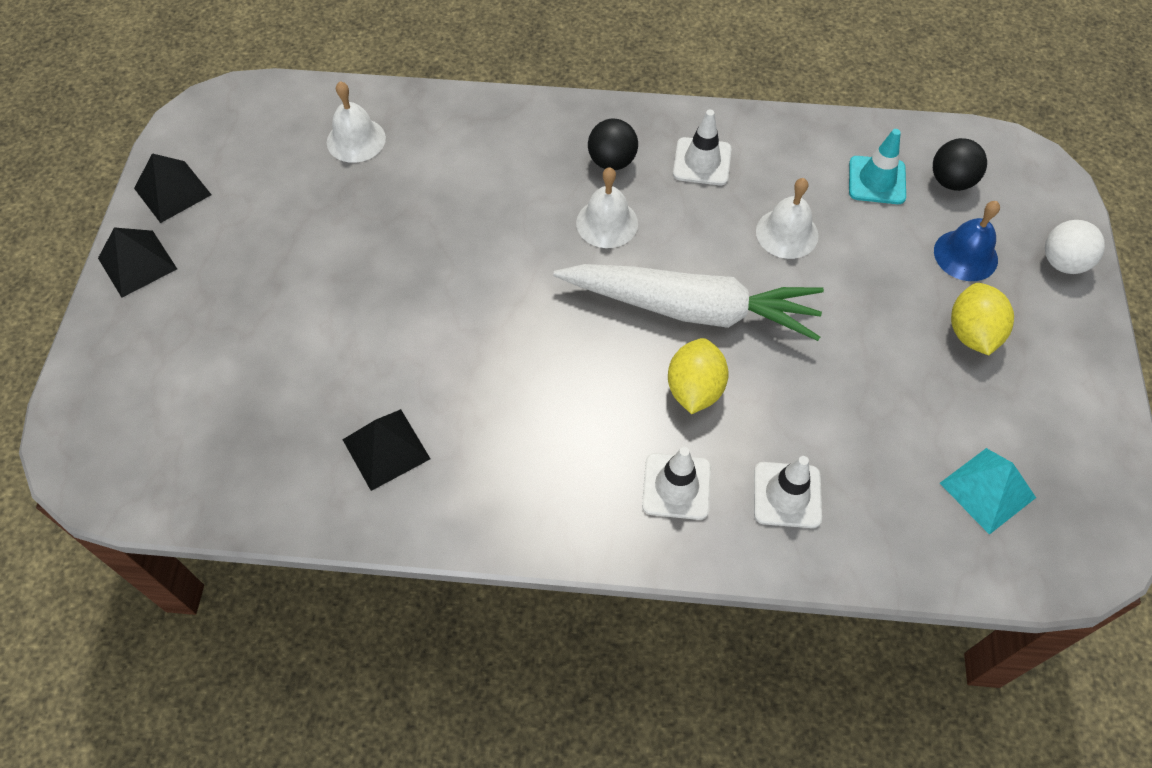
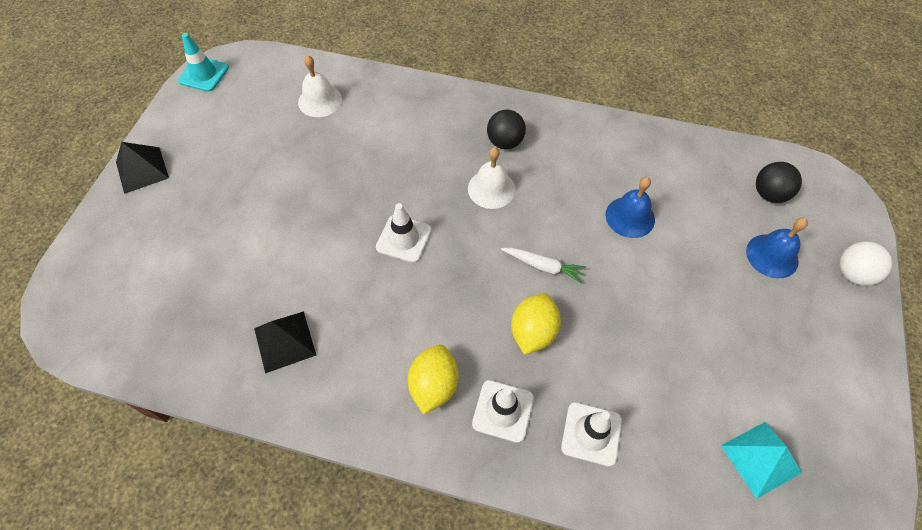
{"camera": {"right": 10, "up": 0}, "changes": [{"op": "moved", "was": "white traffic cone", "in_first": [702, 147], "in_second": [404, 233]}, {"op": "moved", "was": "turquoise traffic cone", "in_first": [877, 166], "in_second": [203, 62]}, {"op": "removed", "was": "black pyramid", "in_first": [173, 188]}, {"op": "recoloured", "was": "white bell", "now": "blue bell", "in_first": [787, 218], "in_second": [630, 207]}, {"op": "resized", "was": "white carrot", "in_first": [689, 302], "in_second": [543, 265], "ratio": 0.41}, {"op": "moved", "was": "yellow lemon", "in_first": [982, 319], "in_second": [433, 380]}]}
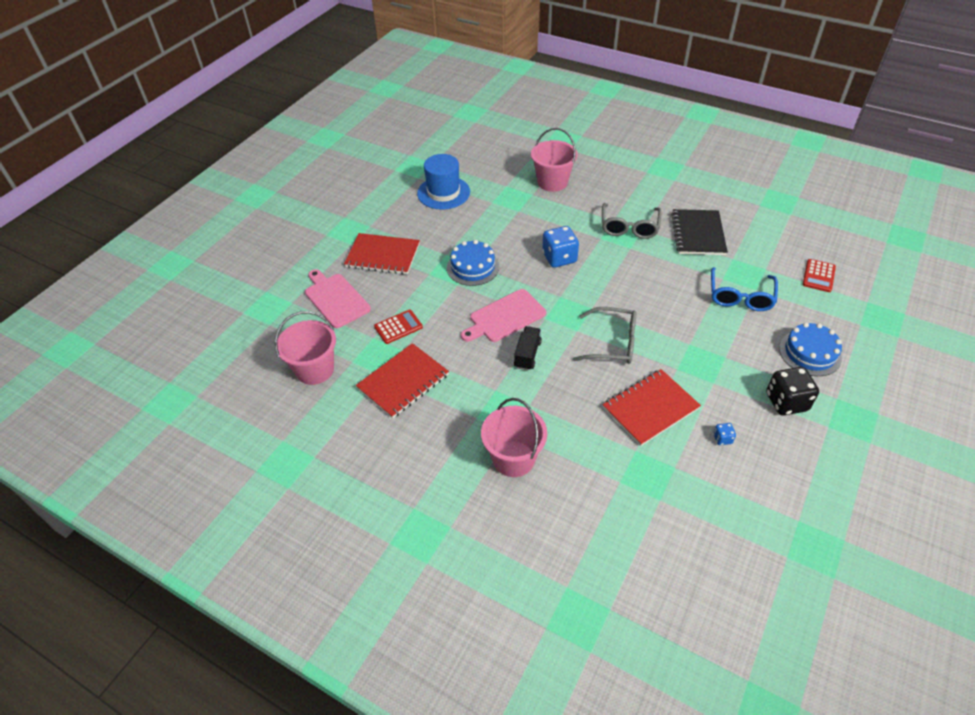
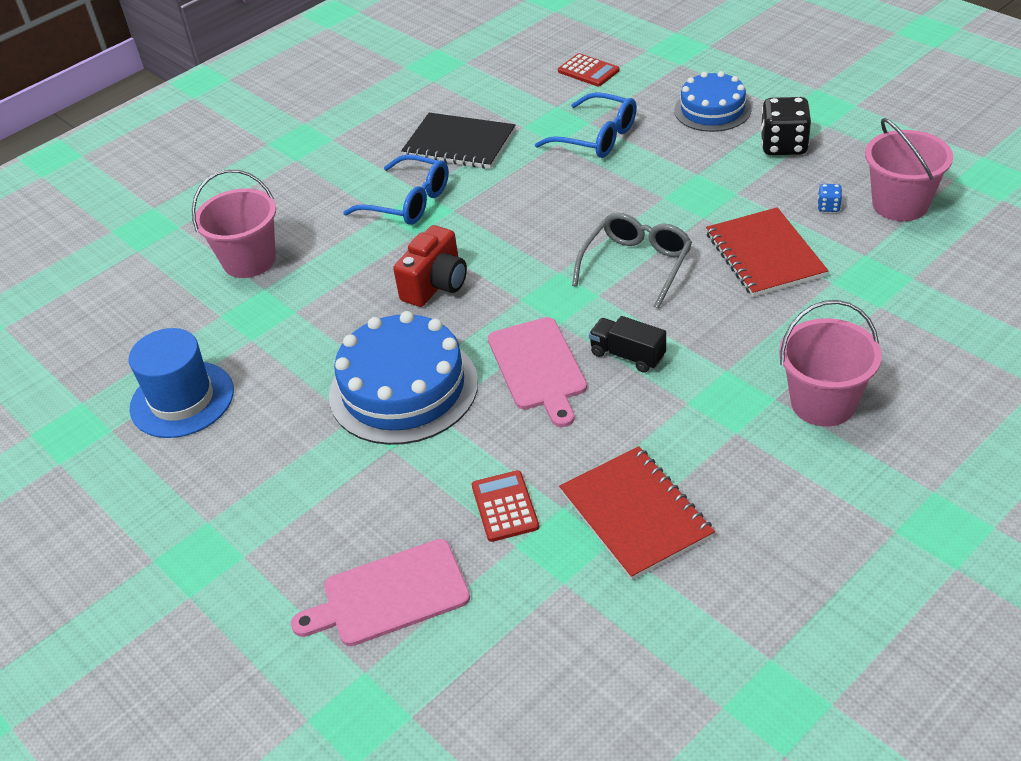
{"camera": {"right": -70, "up": -5}, "changes": [{"op": "recoloured", "was": "grey glasses", "now": "blue glasses", "in_first": [632, 221], "in_second": [396, 189]}, {"op": "replaced", "was": "blue dice", "now": "red camera", "in_first": [560, 247], "in_second": [430, 266]}, {"op": "removed", "was": "red notebook", "in_first": [382, 254]}, {"op": "resized", "was": "blue cake", "in_first": [473, 263], "in_second": [403, 378], "ratio": 1.58}, {"op": "moved", "was": "pink bucket", "in_first": [305, 348], "in_second": [909, 169]}]}
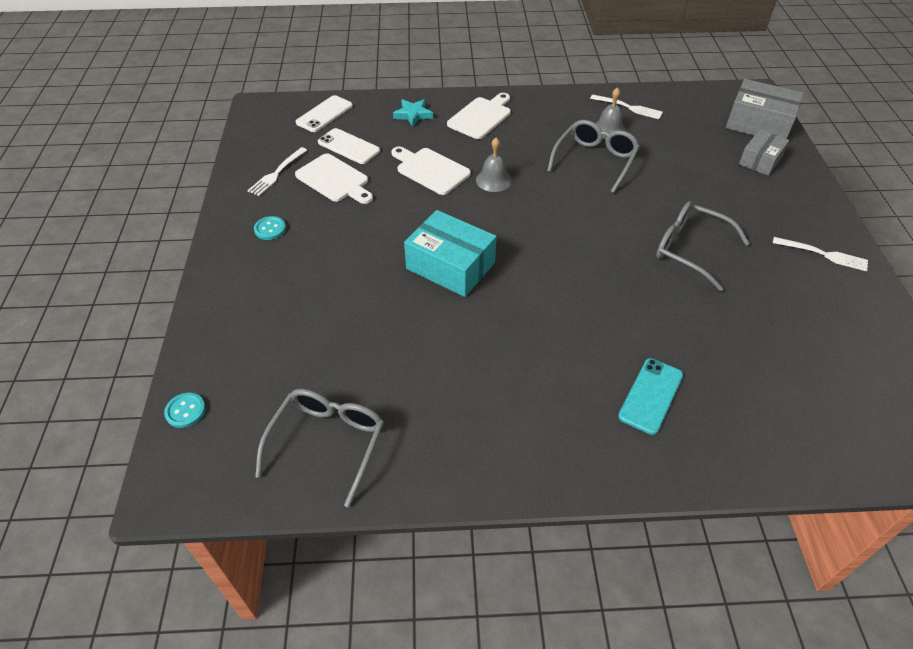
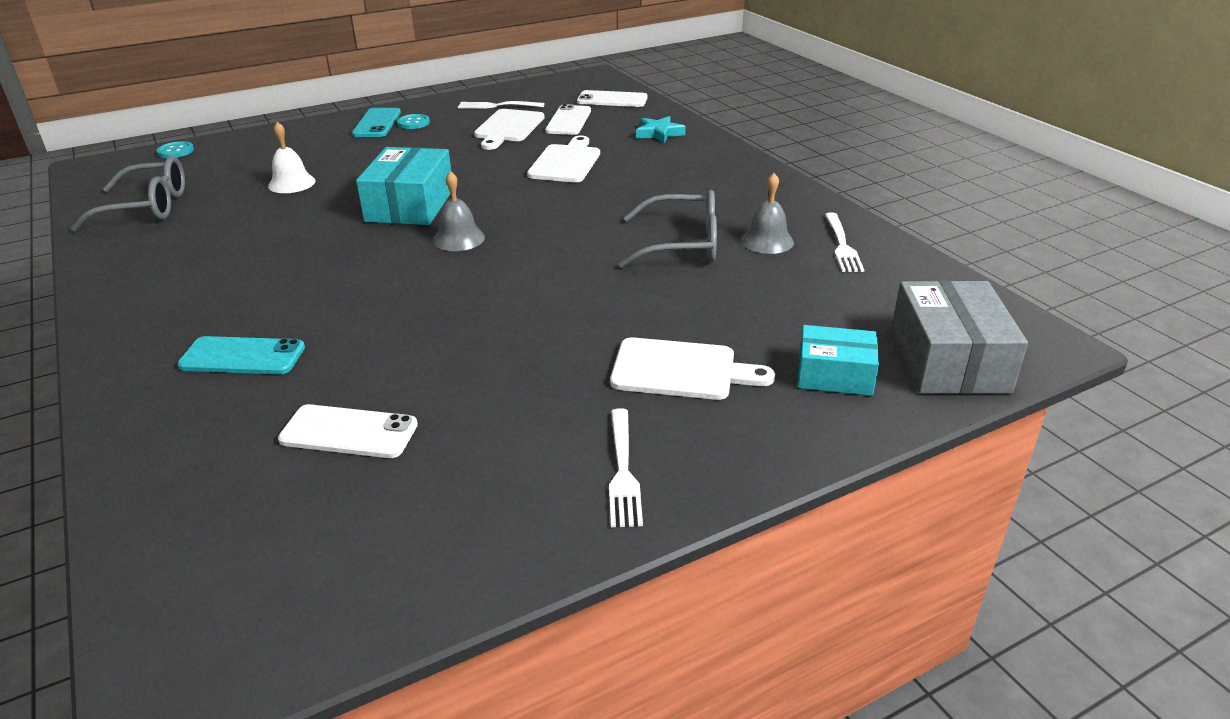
{"camera": {"right": 65, "up": -15}, "changes": [{"op": "moved", "was": "white cutting board", "in_first": [479, 116], "in_second": [692, 368]}, {"op": "recoloured", "was": "grey box", "now": "turquoise box", "in_first": [764, 152], "in_second": [838, 360]}, {"op": "moved", "was": "grey bell", "in_first": [494, 165], "in_second": [459, 211]}, {"op": "removed", "was": "grey glasses", "in_first": [703, 246]}, {"op": "added", "now": "turquoise phone", "in_second": [376, 122]}, {"op": "added", "now": "white bell", "in_second": [292, 157]}, {"op": "added", "now": "white phone", "in_second": [348, 431]}]}
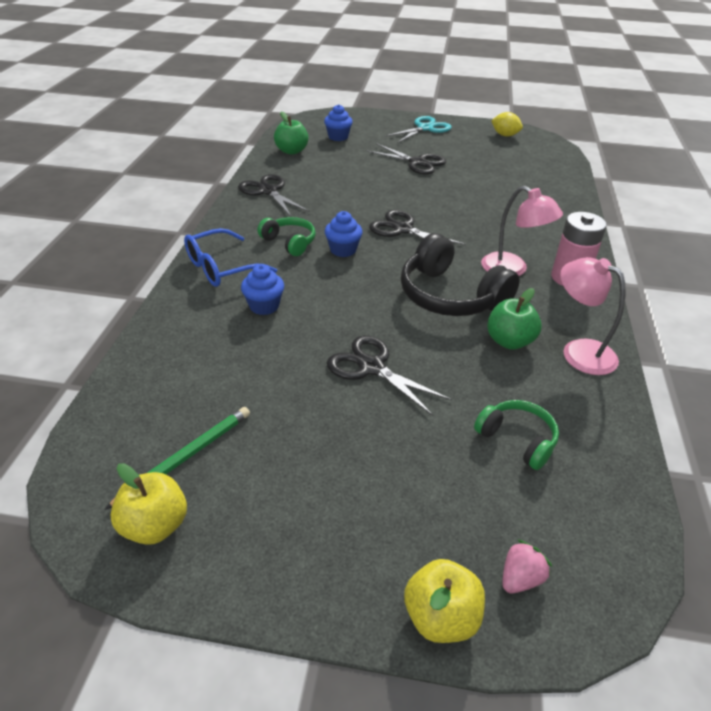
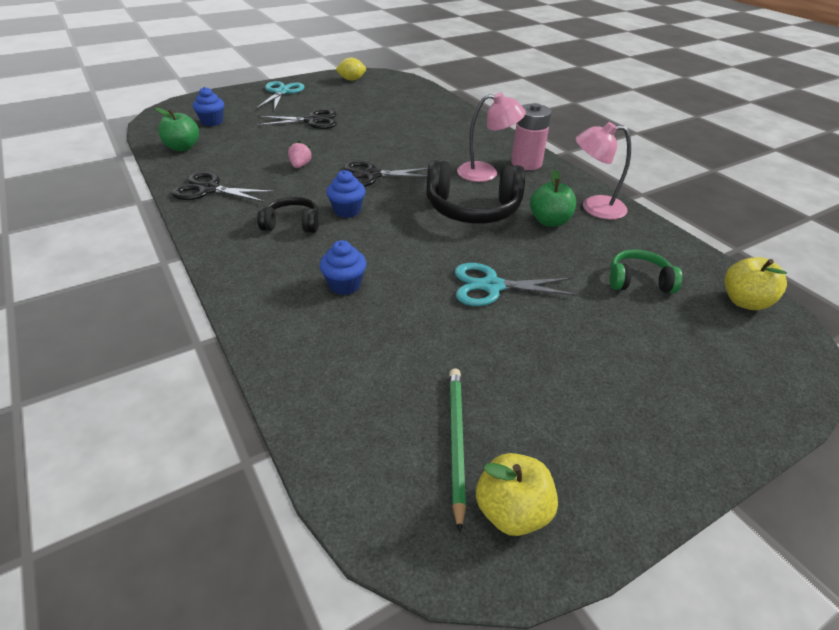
{"camera": {"right": -40, "up": 0}, "changes": [{"op": "recoloured", "was": "green headphones", "now": "black headphones", "in_first": [286, 236], "in_second": [288, 215]}, {"op": "removed", "was": "blue glasses", "in_first": [230, 257]}, {"op": "recoloured", "was": "black scissors", "now": "turquoise scissors", "in_first": [389, 376], "in_second": [516, 284]}, {"op": "moved", "was": "pink strawberry", "in_first": [527, 566], "in_second": [300, 154]}, {"op": "moved", "was": "yellow apple", "in_first": [444, 601], "in_second": [755, 283]}]}
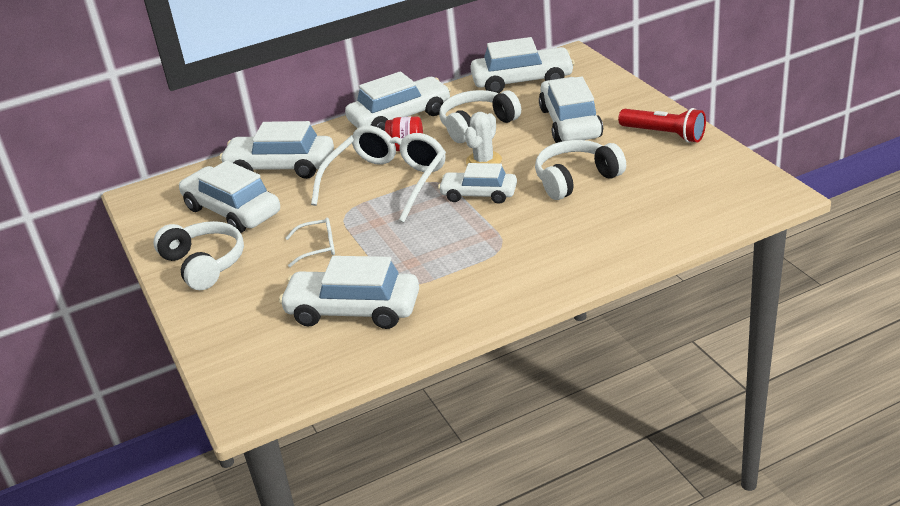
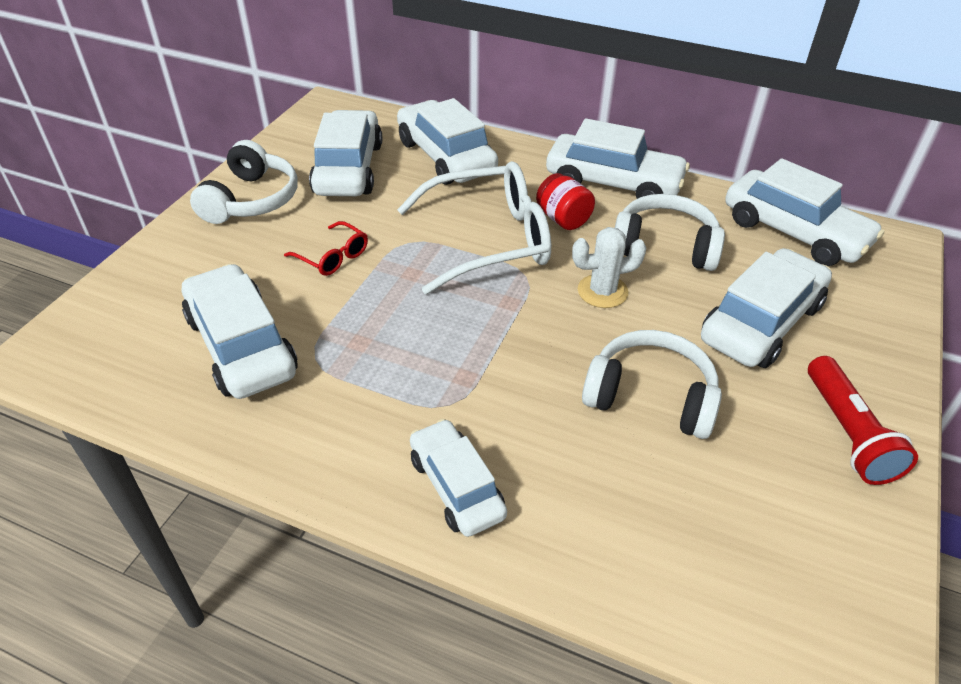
{"camera": {"right": 45, "up": 10}, "changes": [{"op": "moved", "was": "white car", "in_first": [477, 183], "in_second": [458, 478]}, {"op": "recoloured", "was": "white glasses", "now": "red glasses", "in_first": [310, 242], "in_second": [326, 248]}]}
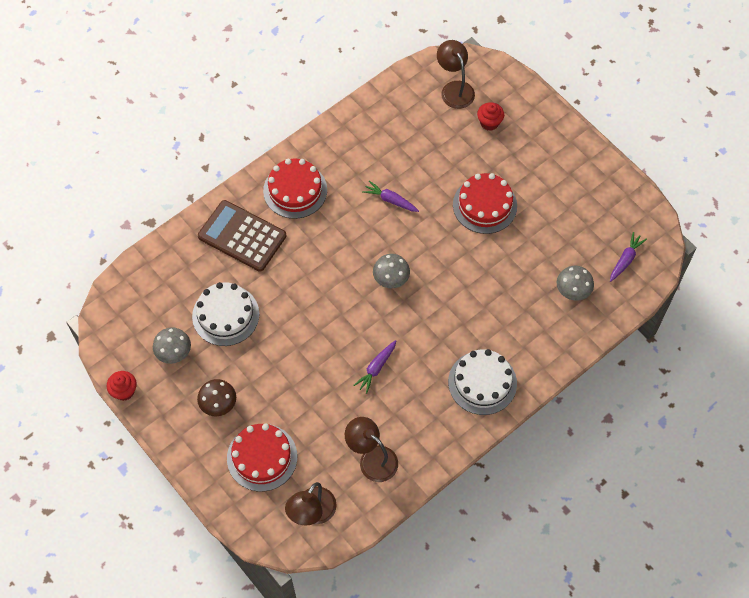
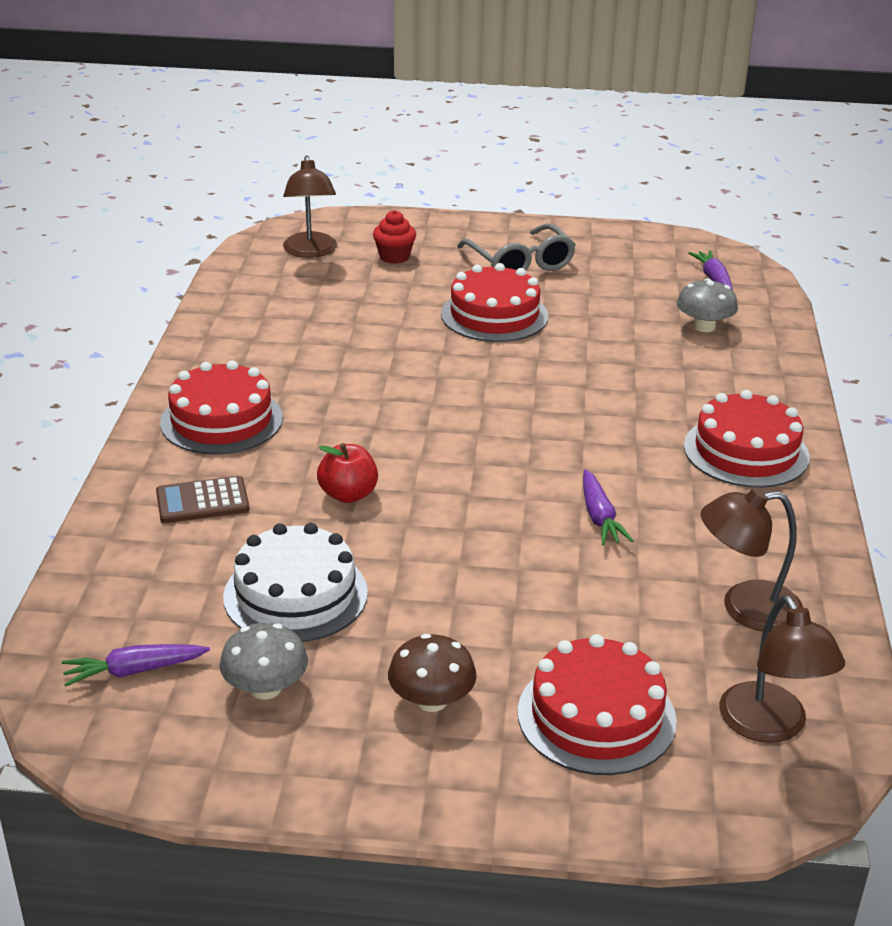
{"camera": {"right": -45, "up": -30}, "changes": [{"op": "turned", "was": "brown lamp", "in_first": [456, 74], "in_second": [310, 206], "clockwise": -120}, {"op": "moved", "was": "purple carrot", "in_first": [390, 196], "in_second": [136, 665]}, {"op": "resized", "was": "brown calculator", "in_first": [242, 236], "in_second": [203, 499], "ratio": 0.56}, {"op": "removed", "was": "grey mushroom", "in_first": [391, 271]}, {"op": "recoloured", "was": "white cake", "now": "red cake", "in_first": [482, 382], "in_second": [747, 439]}, {"op": "removed", "was": "red cupcake", "in_first": [121, 386]}, {"op": "added", "now": "grey glasses", "in_second": [516, 247]}, {"op": "added", "now": "red apple", "in_second": [347, 473]}]}
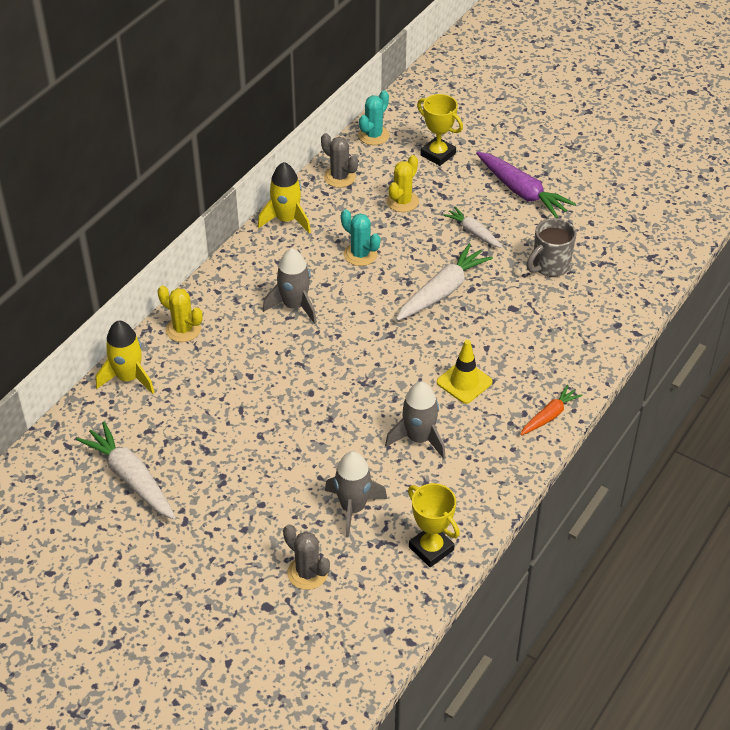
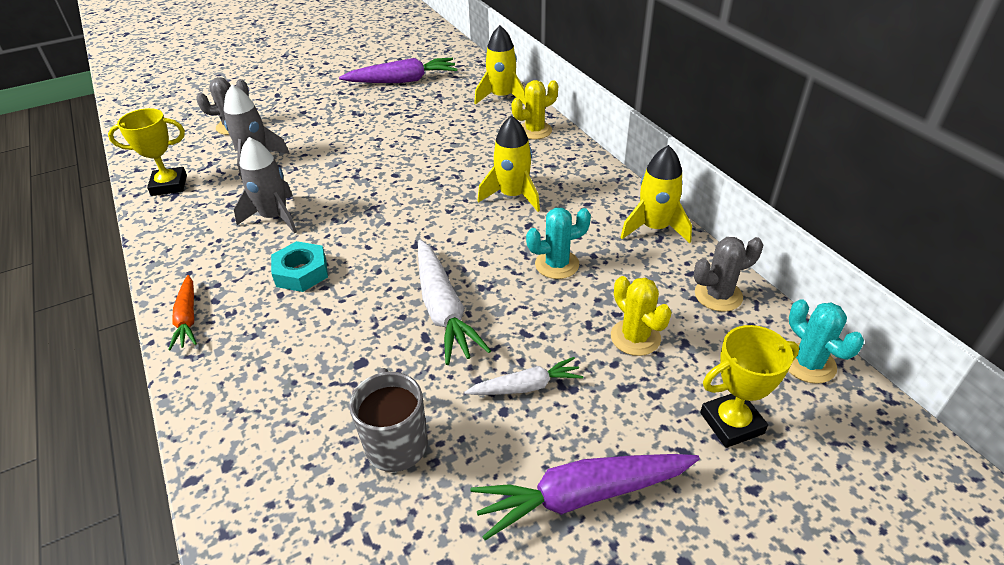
{"camera": {"right": 120, "up": -5}, "changes": [{"op": "recoloured", "was": "grey rocket", "now": "yellow rocket", "in_first": [290, 286], "in_second": [509, 163]}, {"op": "replaced", "was": "yellow traffic cone", "now": "turquoise nut", "in_first": [465, 372], "in_second": [299, 266]}, {"op": "recoloured", "was": "white carrot", "now": "purple carrot", "in_first": [126, 470], "in_second": [398, 70]}]}
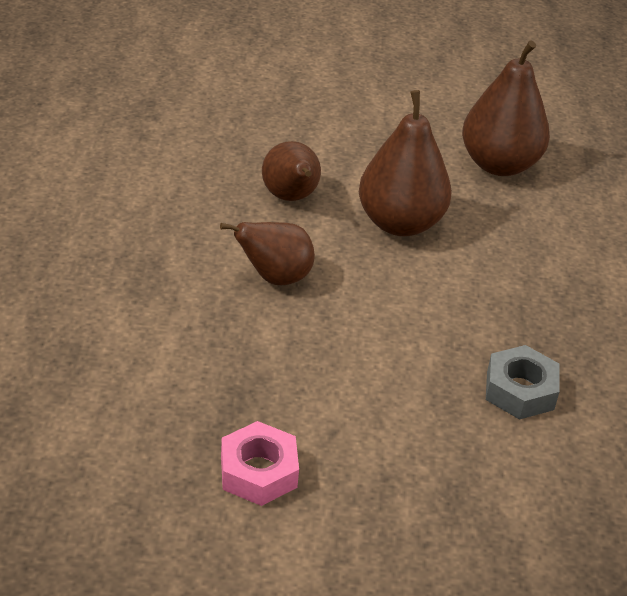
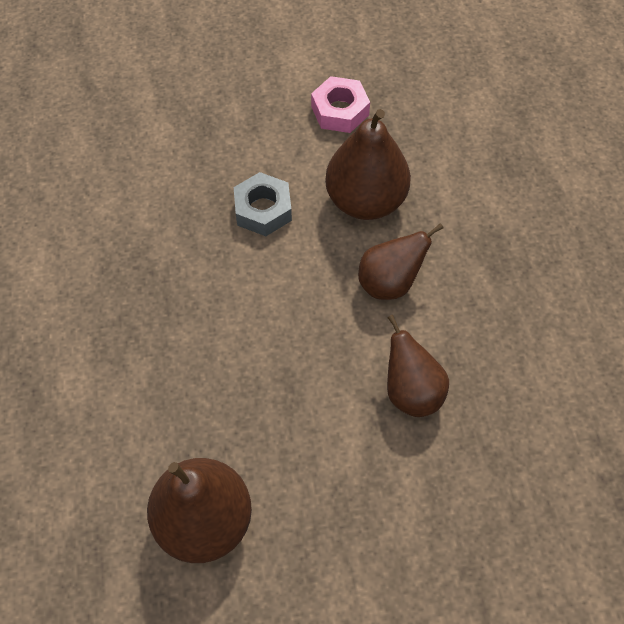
{"camera": {"right": 170, "up": 20}, "changes": [{"op": "moved", "was": "brown pear", "in_first": [405, 163], "in_second": [368, 164]}, {"op": "moved", "was": "grey nut", "in_first": [523, 382], "in_second": [263, 204]}]}
